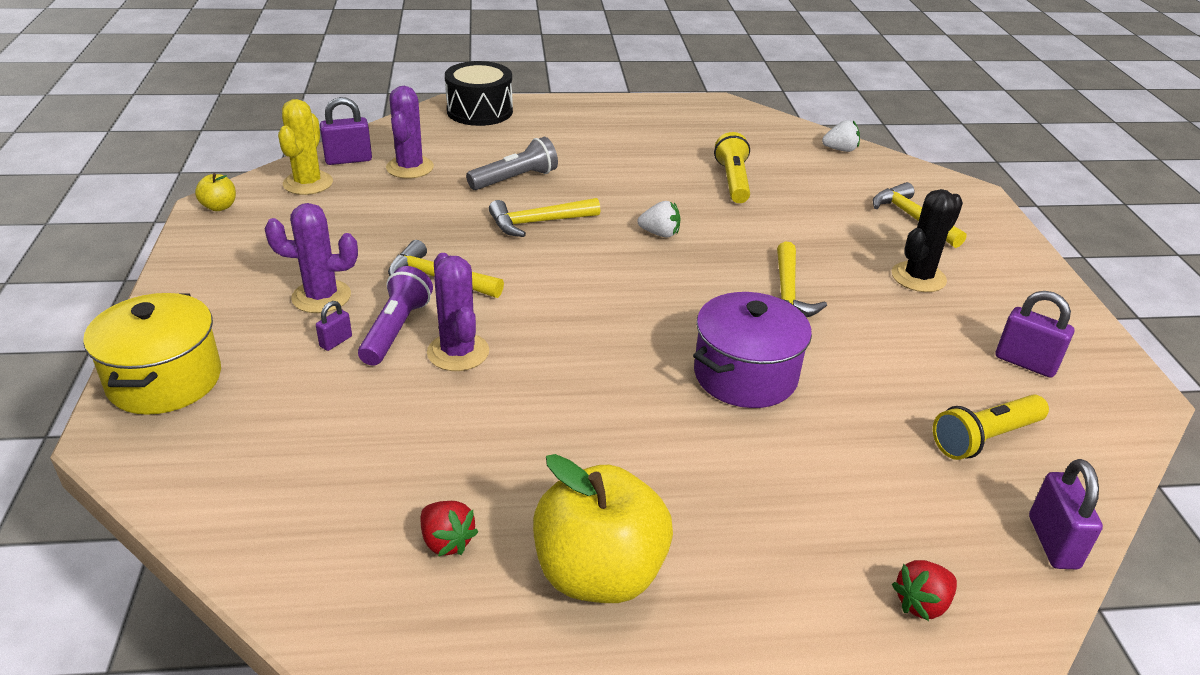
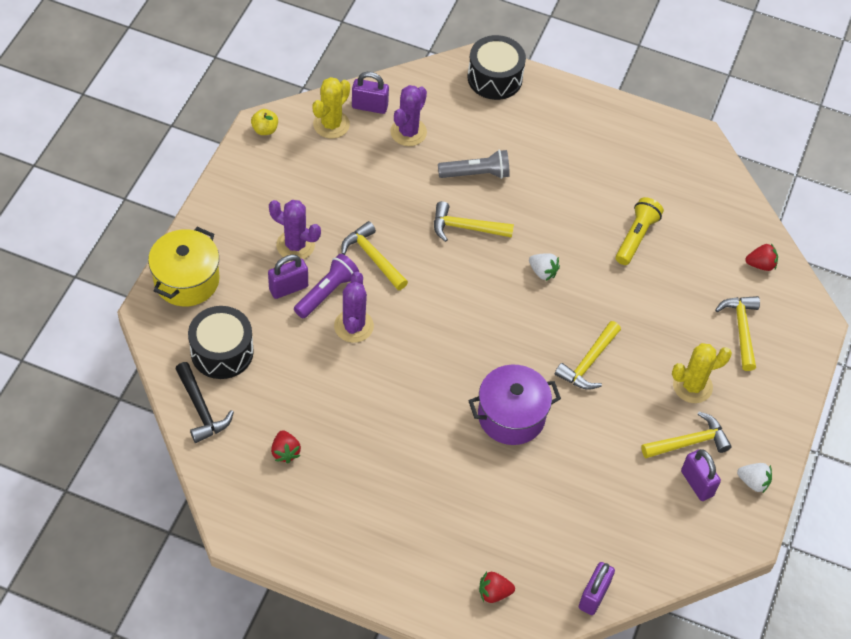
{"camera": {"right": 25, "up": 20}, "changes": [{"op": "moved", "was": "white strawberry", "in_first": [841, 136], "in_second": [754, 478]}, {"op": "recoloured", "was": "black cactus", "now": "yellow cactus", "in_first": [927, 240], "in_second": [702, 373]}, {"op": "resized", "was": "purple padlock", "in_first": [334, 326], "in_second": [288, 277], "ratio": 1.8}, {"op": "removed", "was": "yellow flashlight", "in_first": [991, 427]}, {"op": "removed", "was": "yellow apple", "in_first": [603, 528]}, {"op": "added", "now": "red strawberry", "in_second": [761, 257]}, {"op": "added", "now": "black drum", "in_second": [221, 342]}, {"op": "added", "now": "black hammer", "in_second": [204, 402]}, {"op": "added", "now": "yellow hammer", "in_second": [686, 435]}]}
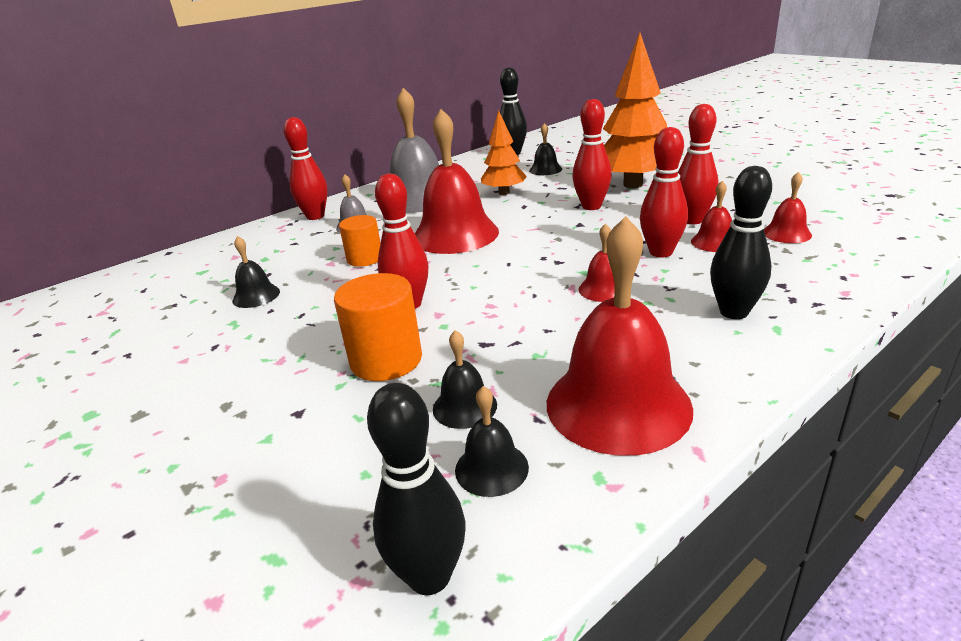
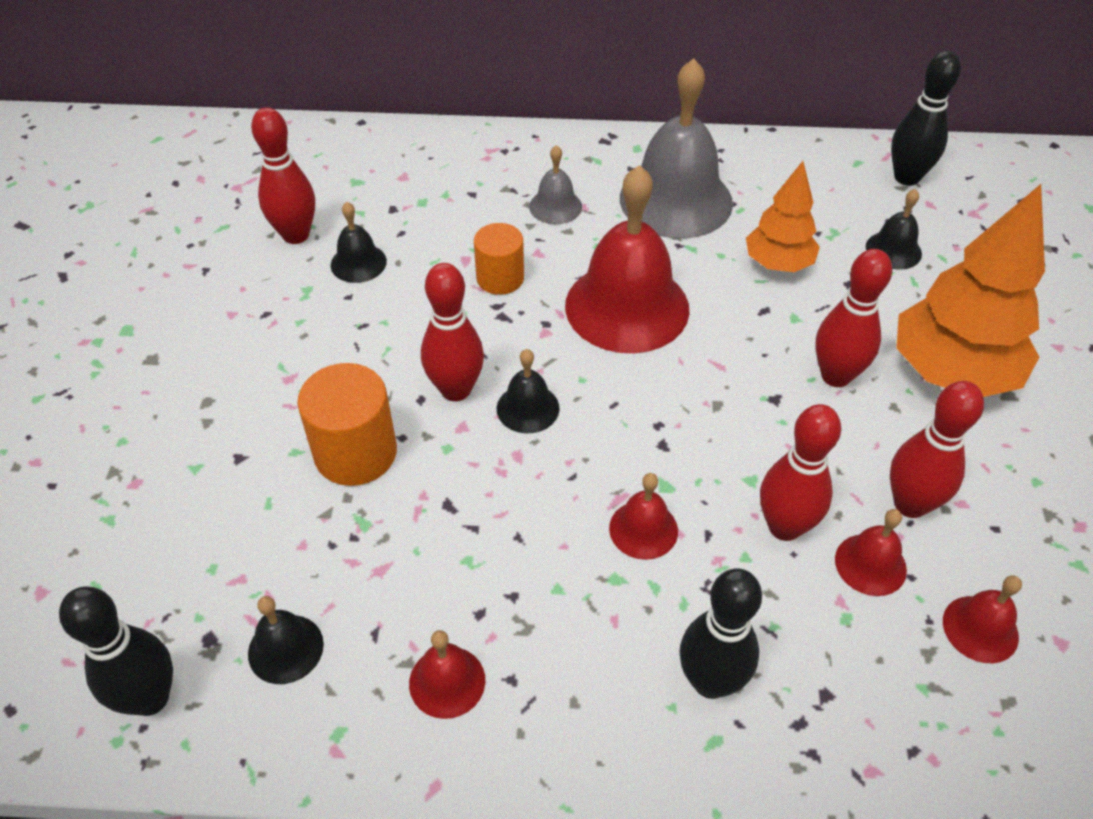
{"camera": {"right": 40, "up": 20}, "changes": [{"op": "moved", "was": "red bowling pin", "in_first": [306, 168], "in_second": [283, 175]}, {"op": "resized", "was": "red bell", "in_first": [620, 336], "in_second": [447, 674], "ratio": 0.47}, {"op": "moved", "was": "black bell", "in_first": [465, 379], "in_second": [528, 391]}]}
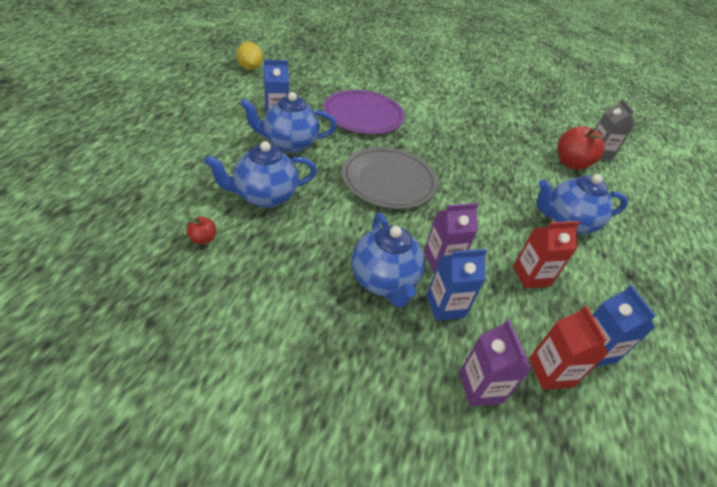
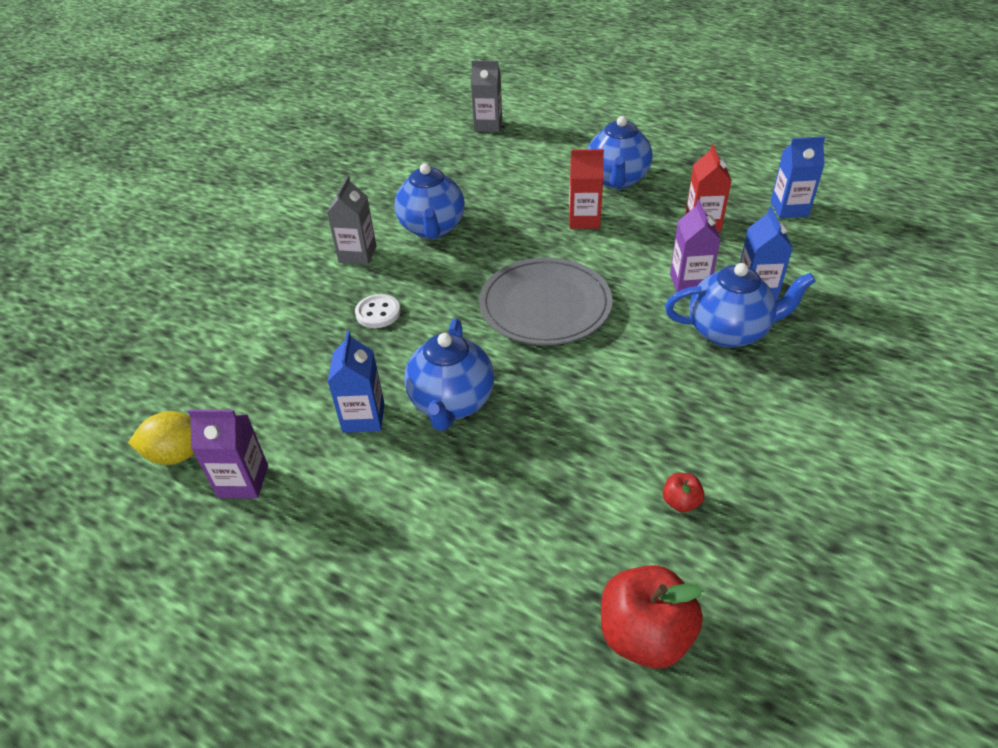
{"camera": {"right": -70, "up": 0}, "changes": [{"op": "replaced", "was": "purple plate", "now": "white button", "in_first": [364, 112], "in_second": [377, 311]}, {"op": "moved", "was": "red apple", "in_first": [581, 148], "in_second": [652, 617]}, {"op": "moved", "was": "blue teapot", "in_first": [260, 174], "in_second": [429, 201]}, {"op": "moved", "was": "red carton", "in_first": [569, 347], "in_second": [586, 189]}, {"op": "moved", "was": "purple carton", "in_first": [495, 362], "in_second": [228, 454]}, {"op": "added", "now": "grey carton", "in_second": [352, 220]}]}
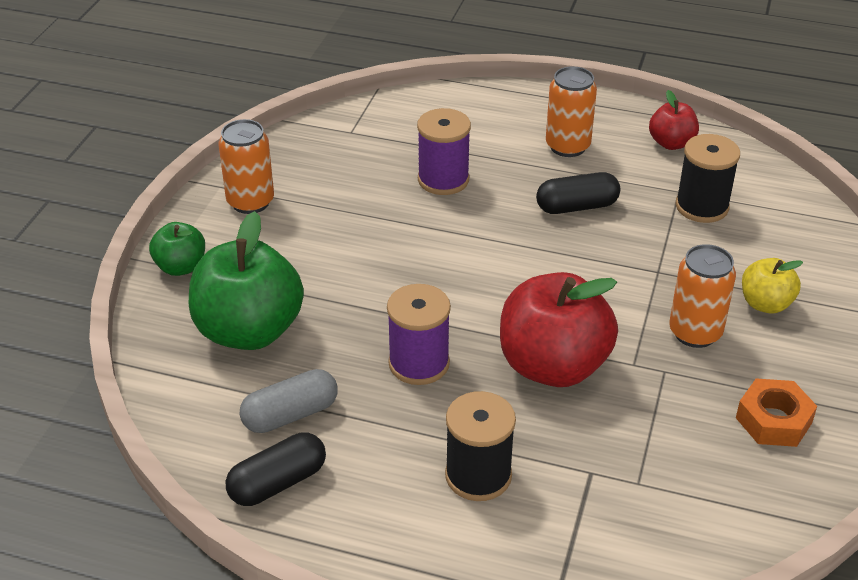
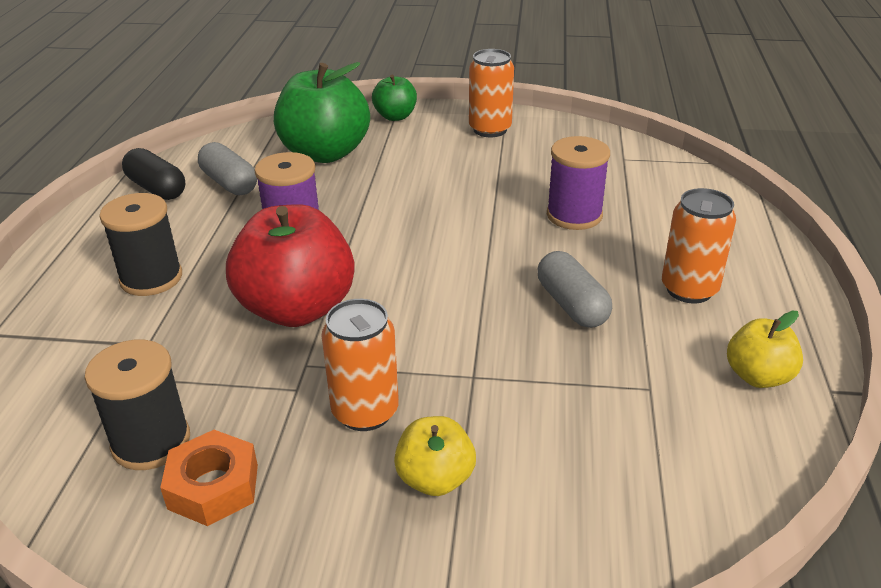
{"camera": {"right": 80, "up": -5}, "changes": [{"op": "recoloured", "was": "red apple", "now": "yellow apple", "in_first": [674, 120], "in_second": [765, 349]}, {"op": "moved", "was": "black spool", "in_first": [708, 178], "in_second": [137, 405]}, {"op": "recoloured", "was": "black capsule", "now": "grey capsule", "in_first": [578, 193], "in_second": [574, 289]}]}
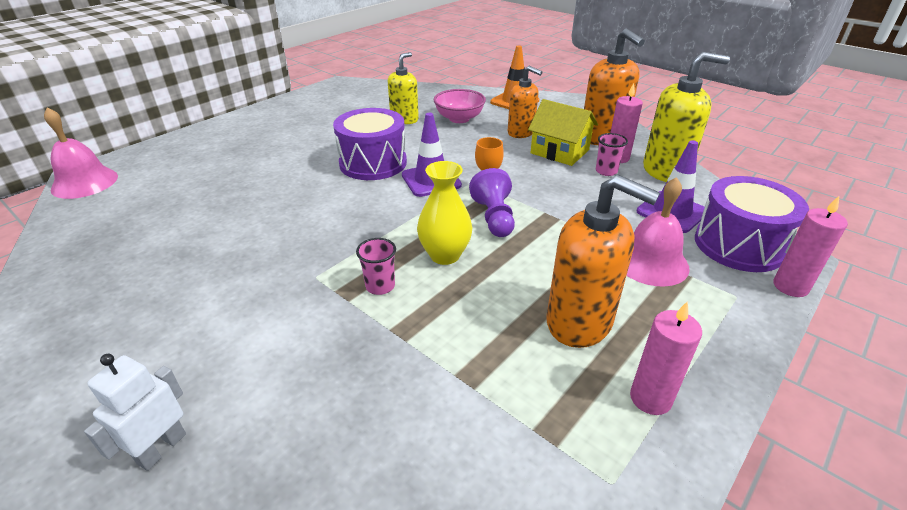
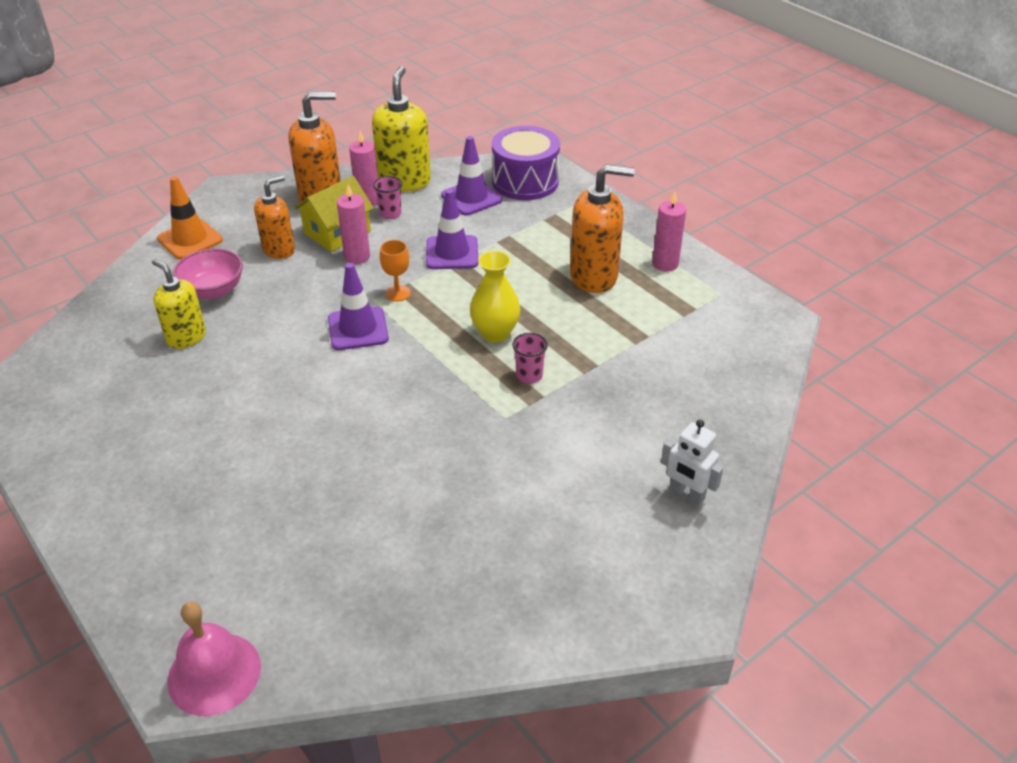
{"camera": {"right": -80, "up": 5}, "changes": [{"op": "removed", "was": "purple drum", "in_first": [370, 144]}, {"op": "removed", "was": "purple pawn", "in_first": [492, 202]}, {"op": "turned", "was": "orange soap dispenser", "in_first": [603, 261], "in_second": [602, 229], "clockwise": 45}, {"op": "removed", "was": "pink bell", "in_first": [658, 231]}, {"op": "moved", "was": "pink candle", "in_first": [811, 246], "in_second": [353, 224]}, {"op": "added", "now": "purple traffic cone", "in_second": [452, 229]}]}
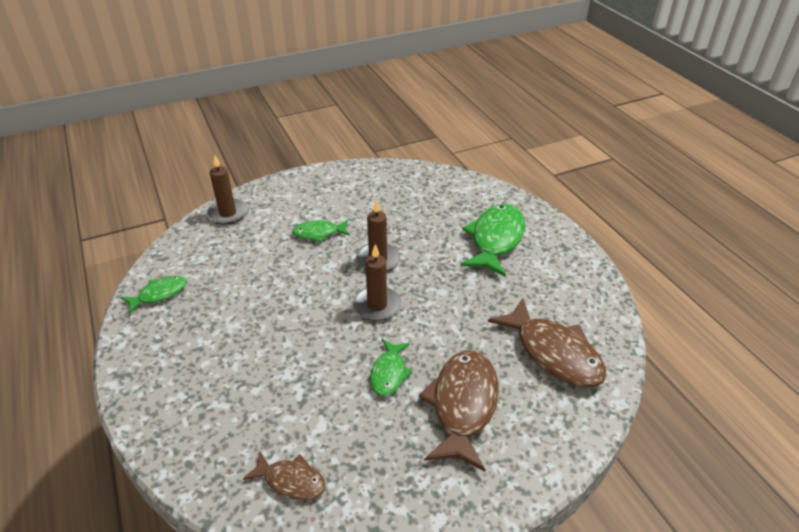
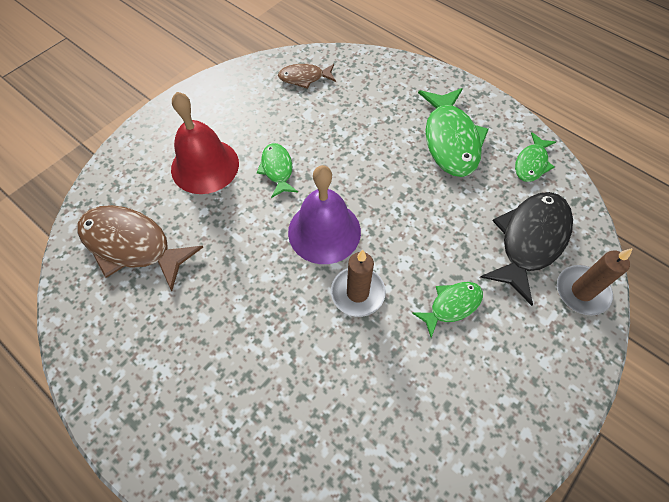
{"camera": {"right": 155, "up": 20}, "changes": [{"op": "moved", "was": "green fish", "in_first": [493, 240], "in_second": [453, 132]}, {"op": "replaced", "was": "brown candle", "now": "purple bell", "in_first": [377, 282], "in_second": [324, 214]}, {"op": "replaced", "was": "brown fish", "now": "red bell", "in_first": [459, 411], "in_second": [205, 143]}, {"op": "added", "now": "black fish", "in_second": [526, 249]}]}
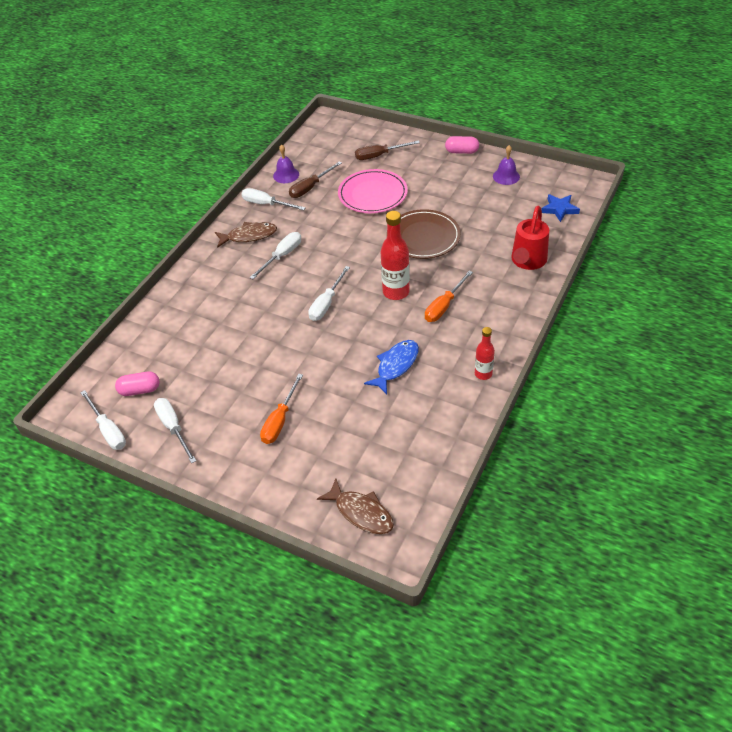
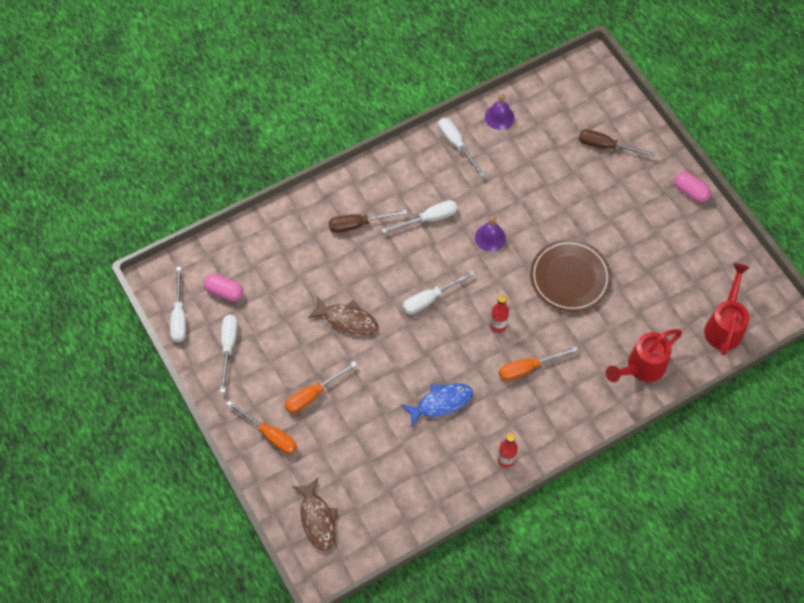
{"camera": {"right": 30, "up": 15}, "changes": [{"op": "moved", "was": "purple bell", "in_first": [506, 165], "in_second": [490, 234]}, {"op": "moved", "was": "brown screwdriver", "in_first": [315, 179], "in_second": [368, 221]}, {"op": "removed", "was": "pink plate", "in_first": [373, 191]}, {"op": "replaced", "was": "blue star", "now": "red watering can", "in_first": [560, 208], "in_second": [727, 309]}, {"op": "resized", "was": "red bottle", "in_first": [395, 255], "in_second": [499, 314], "ratio": 0.6}, {"op": "moved", "was": "brown fish", "in_first": [246, 235], "in_second": [343, 315]}, {"op": "added", "now": "orange screwdriver", "in_second": [261, 427]}]}
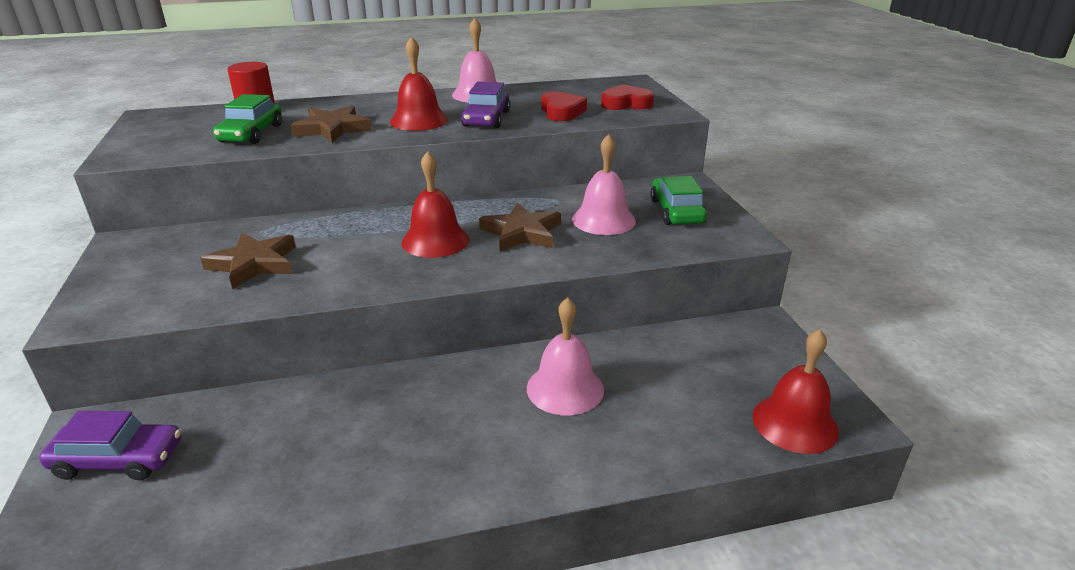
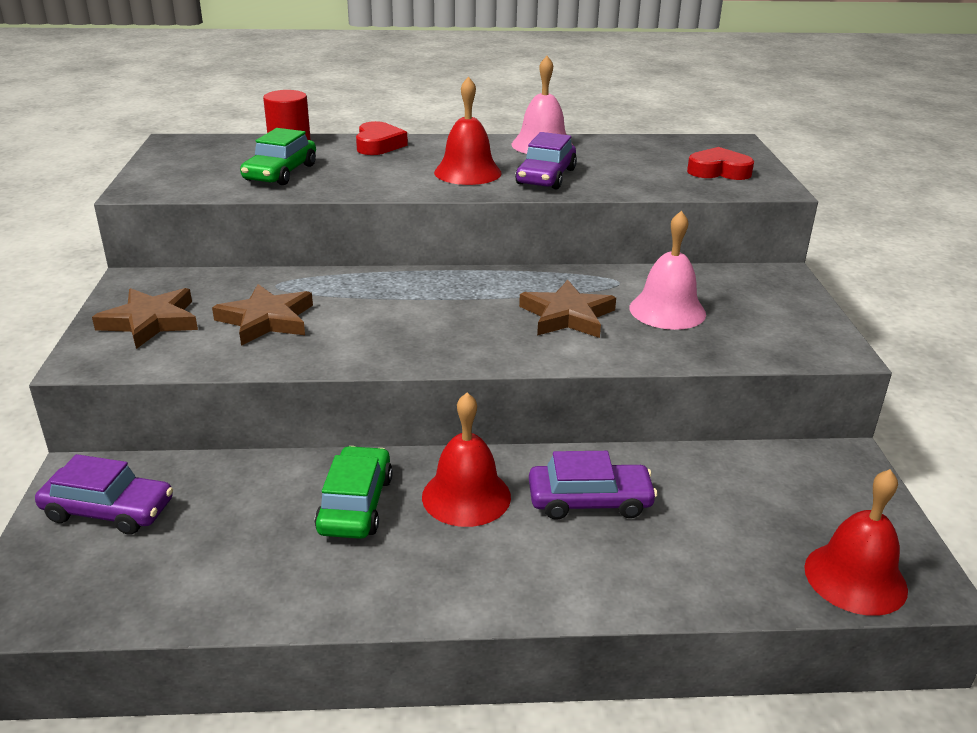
{"camera": {"right": 10, "up": 0}, "changes": [{"op": "moved", "was": "red heart", "in_first": [564, 106], "in_second": [382, 138]}, {"op": "moved", "was": "brown star", "in_first": [331, 124], "in_second": [145, 318]}, {"op": "moved", "was": "red bell", "in_first": [435, 204], "in_second": [466, 460]}, {"op": "moved", "was": "green car", "in_first": [678, 200], "in_second": [354, 492]}, {"op": "replaced", "was": "pink bell", "now": "purple car", "in_first": [565, 356], "in_second": [593, 485]}]}
